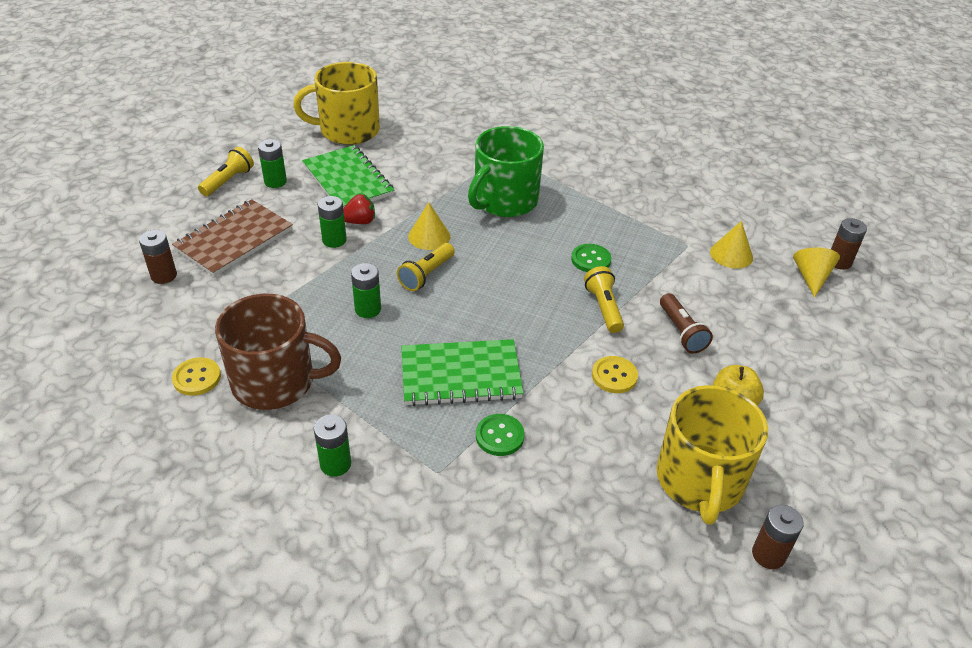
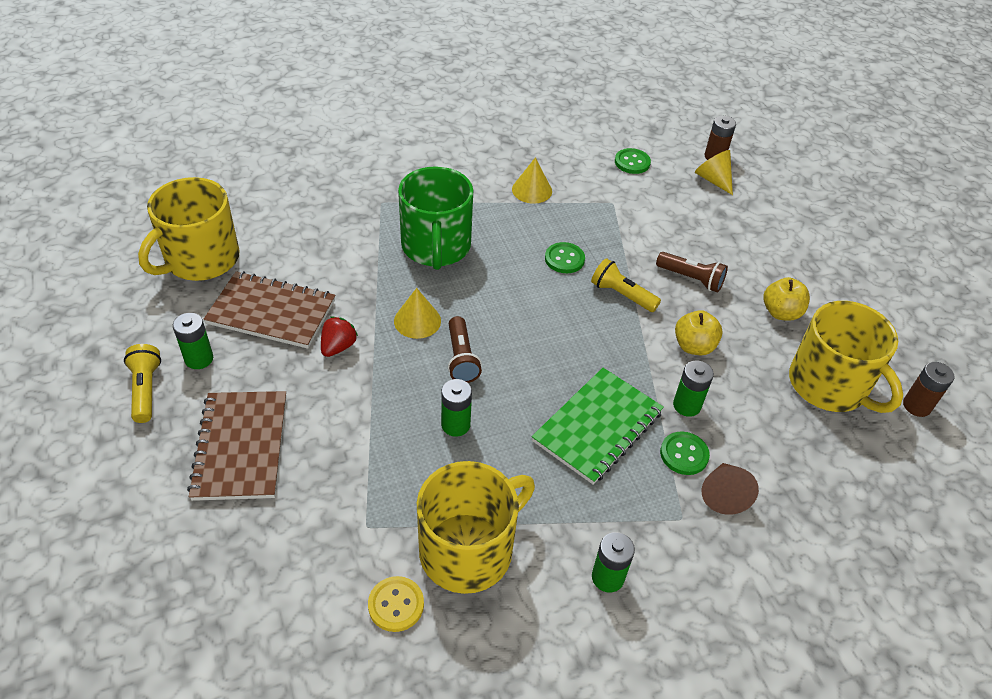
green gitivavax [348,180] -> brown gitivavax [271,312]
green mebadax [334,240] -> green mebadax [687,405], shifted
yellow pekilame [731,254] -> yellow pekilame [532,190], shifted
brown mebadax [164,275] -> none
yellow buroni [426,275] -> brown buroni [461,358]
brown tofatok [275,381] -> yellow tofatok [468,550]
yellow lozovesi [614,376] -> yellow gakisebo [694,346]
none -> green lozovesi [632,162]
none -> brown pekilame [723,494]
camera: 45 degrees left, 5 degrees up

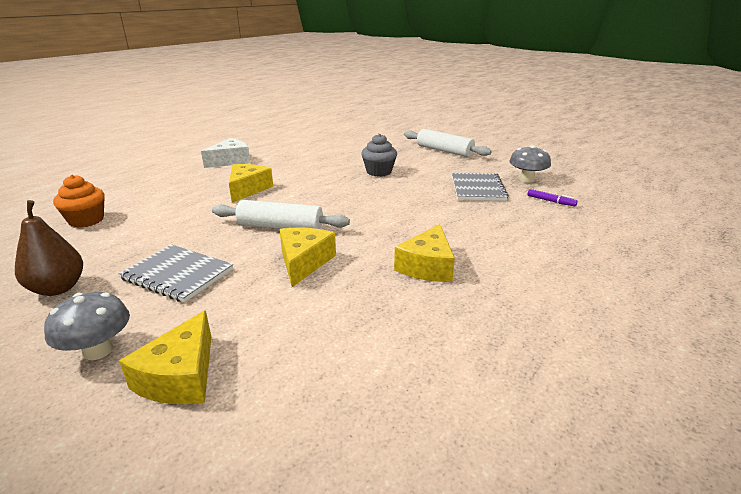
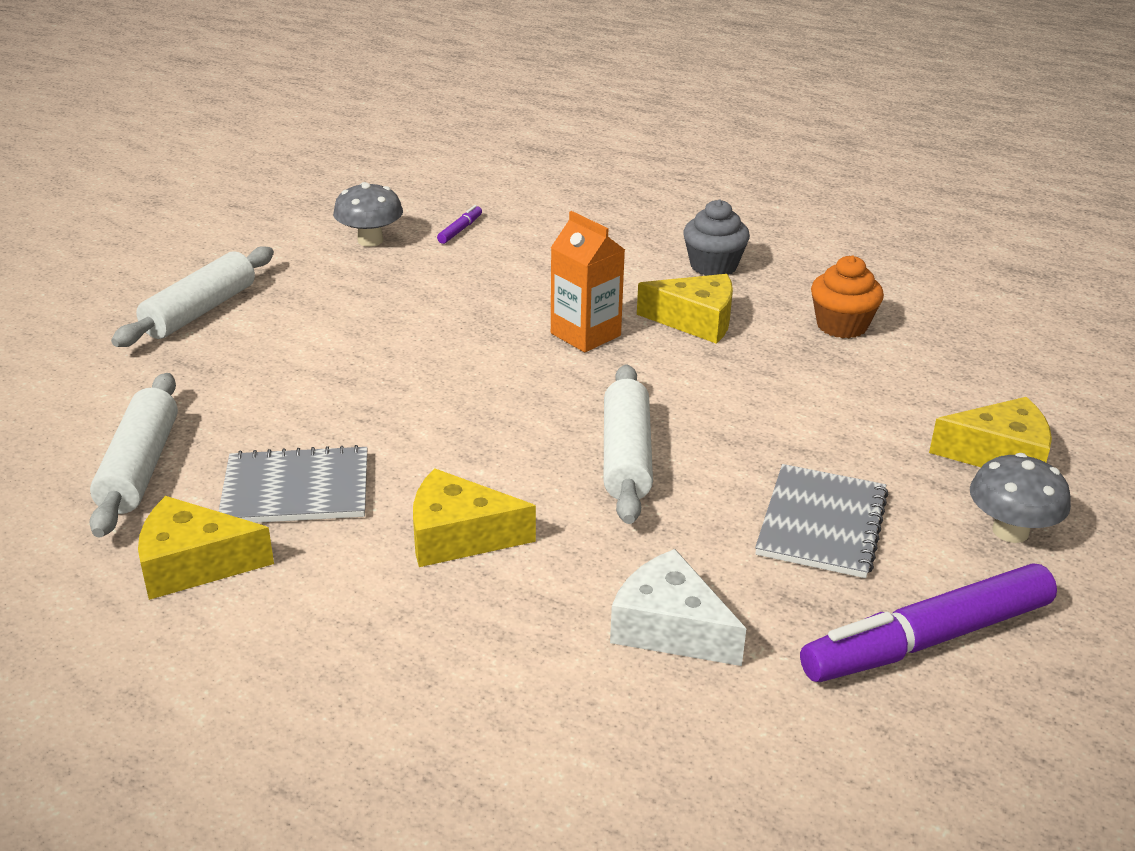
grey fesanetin [379,172] -> grey fesanetin [713,266], shifted
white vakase [230,161] -> white vakase [670,628], shifted
grey gitivavax [477,188] -> grey gitivavax [296,489], shifted
orange fesanetin [86,220] -> orange fesanetin [841,325], shifted
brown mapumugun [58,288] -> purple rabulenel [927,640]
yellow vakase [304,262] -> yellow vakase [194,564], shifted
none -> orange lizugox [585,334]
none -> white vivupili [140,467]
camera: 100 degrees left, 5 degrees up

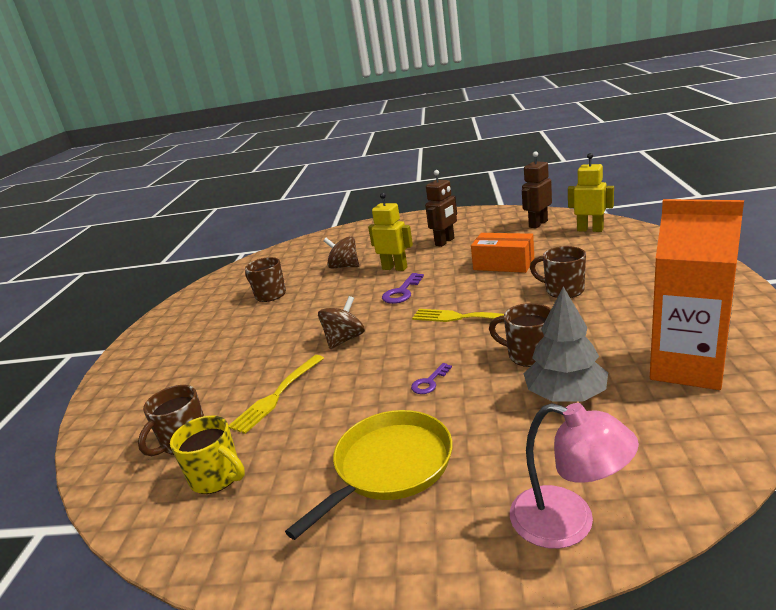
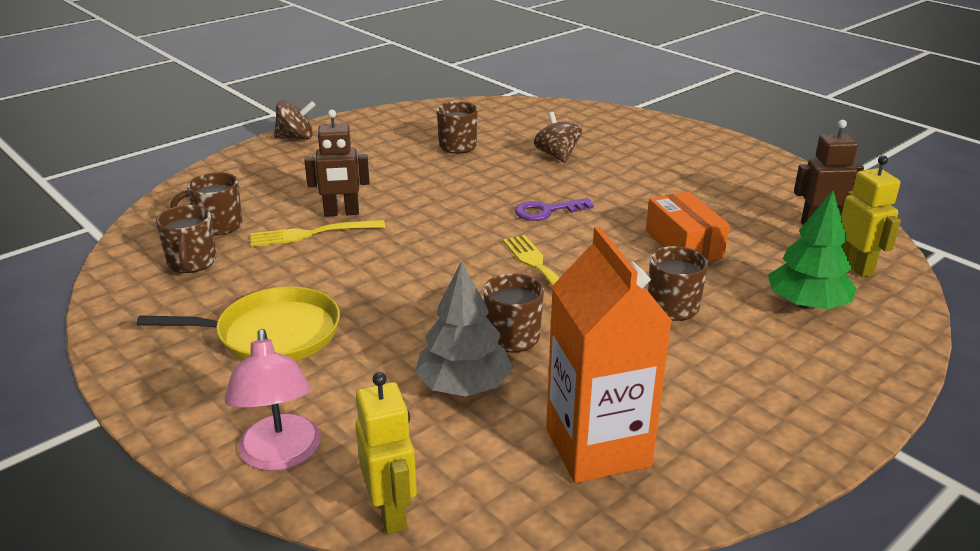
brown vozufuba [445,242] -> brown vozufuba [341,213], shifted
yellow vozufuba [395,268] -> yellow vozufuba [391,512], shifted
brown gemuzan [344,339] -> brown gemuzan [296,138], shifted
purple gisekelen [429,382] -> none
yellow tofatok [217,477] -> brown tofatok [192,263]
none -> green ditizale [806,304]
camera: 40 degrees right, 5 degrees up

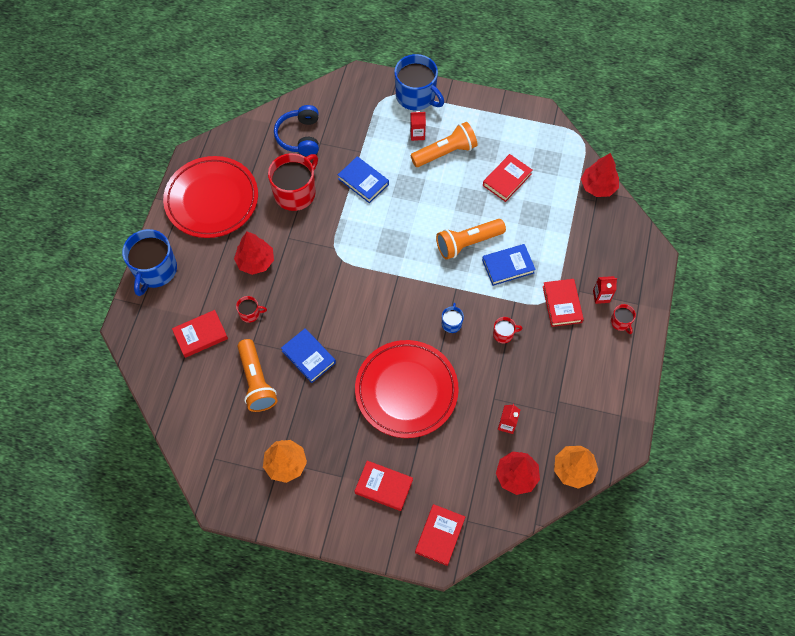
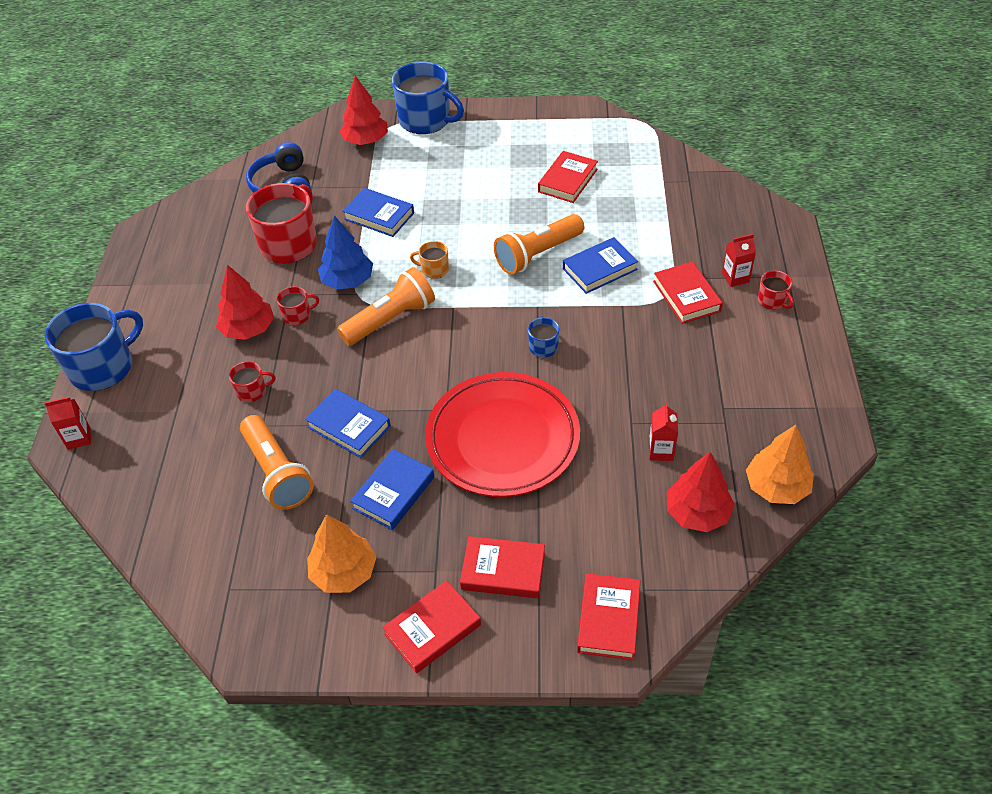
red lizugox [417,134] -> red lizugox [79,438], shifted
orange buroni [445,152] -> orange buroni [390,319], shifted
red ditizale [598,186] -> red ditizale [366,141], shifted
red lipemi [212,200] -> none
blue tofatok [155,270] -> blue tofatok [103,367], 135 degrees counterclockwise
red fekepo [200,335] -> red fekepo [432,629], shifted
red tofatok [503,334] -> red tofatok [297,315], shifted
none -> blue ditizale [347,281]
none -> orange tofatok [434,269]
none -> blue fekepo [393,493]
camera: 10 degrees left, 15 degrees down

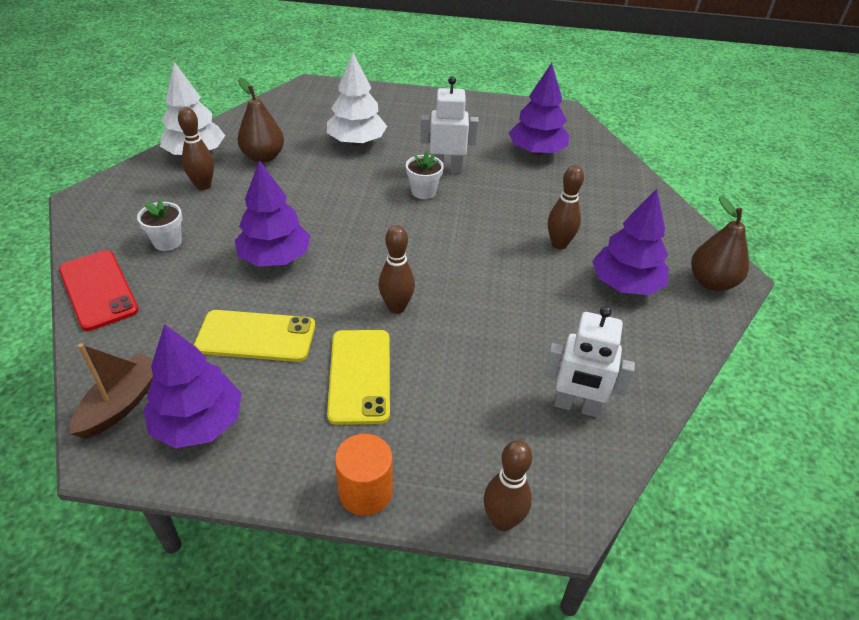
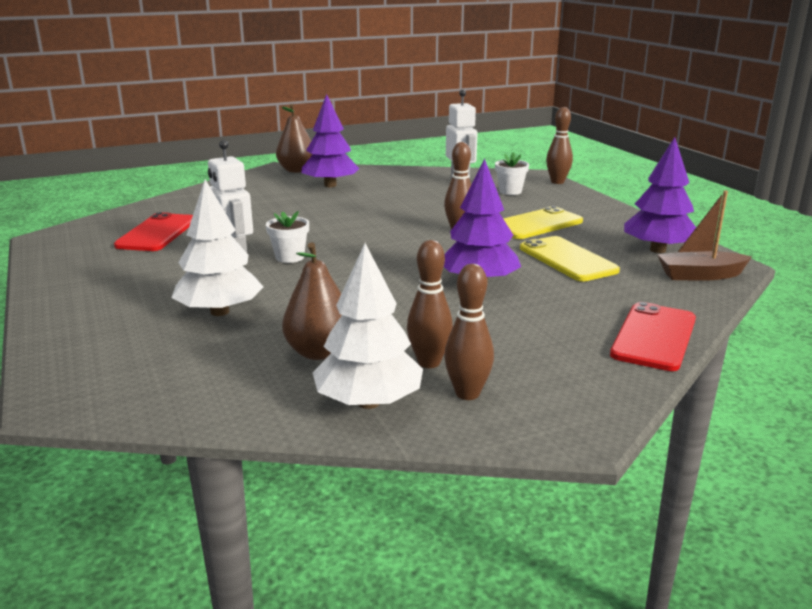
purple ditizale [536,151] -> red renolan [157,233]
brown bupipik [559,244] -> brown bupipik [467,393], shifted
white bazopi [167,242] -> white bazopi [510,191], shifted
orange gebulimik [365,491] -> none
camera: 120 degrees left, 20 degrees down

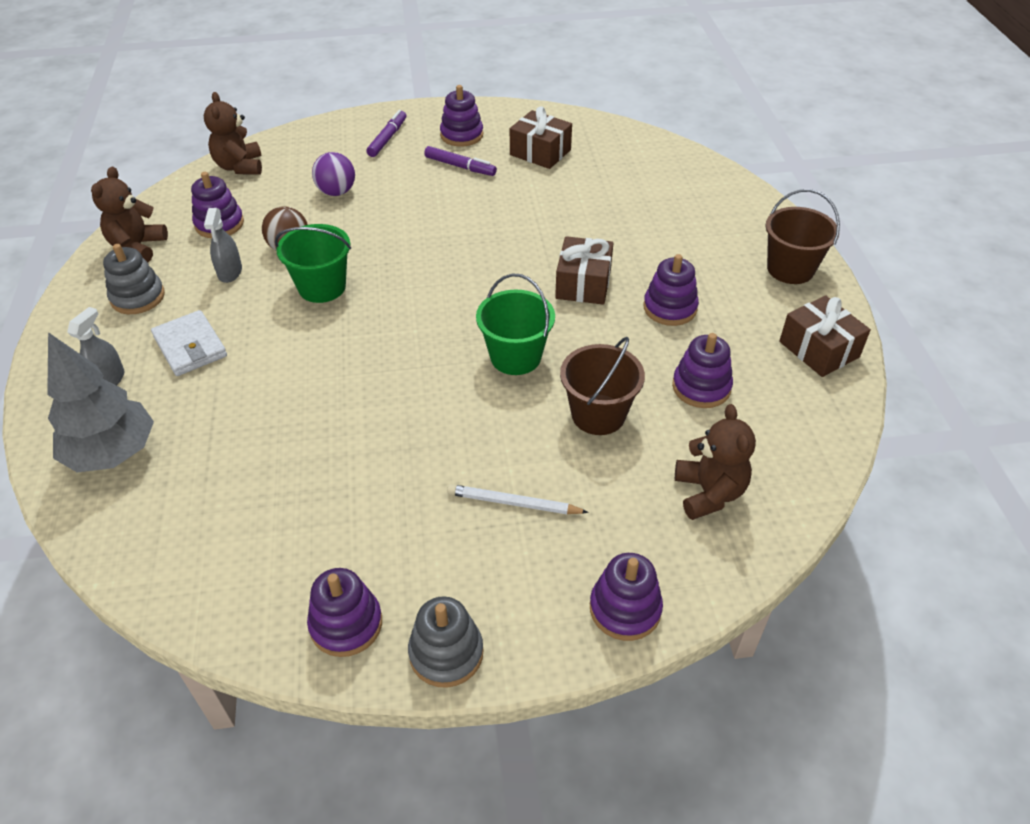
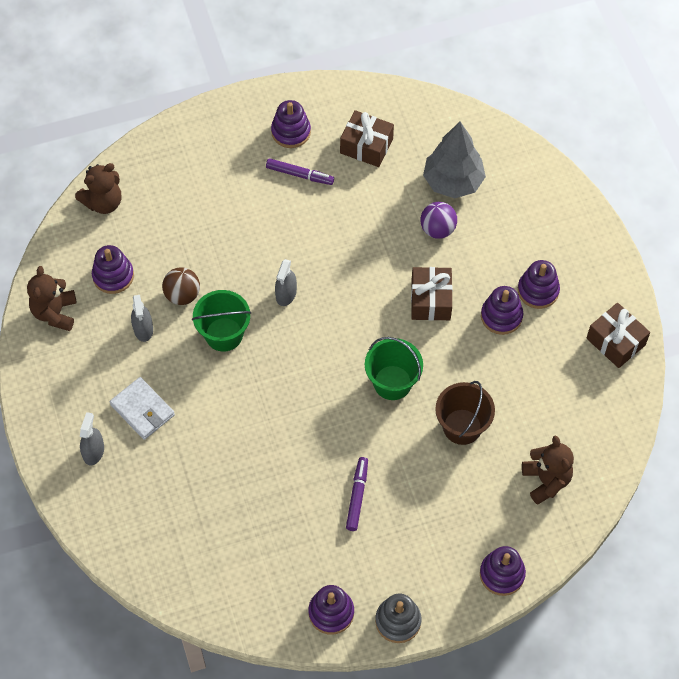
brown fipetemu [240,167] -> brown fipetemu [103,202], 105 degrees counterclockwise
purple rabulenel [387,138] -> purple rabulenel [357,496], shifted
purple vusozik [336,192] -> purple vusozik [437,229], shifted
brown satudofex [790,269] -> none
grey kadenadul [138,297] -> none
grey ditizale [112,453] -> grey ditizale [453,182], shifted
purple kadenadul [701,387] -> purple kadenadul [538,291], shifted
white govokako [513,503] -> none
none -> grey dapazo [286,294]
camera: 10 degrees left, 15 degrees up

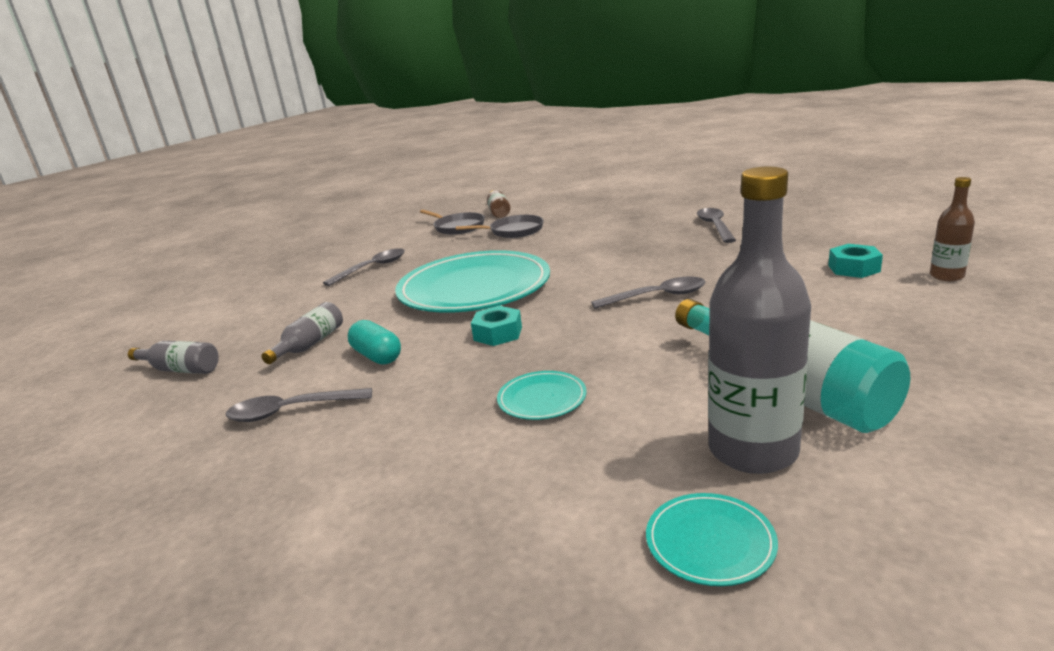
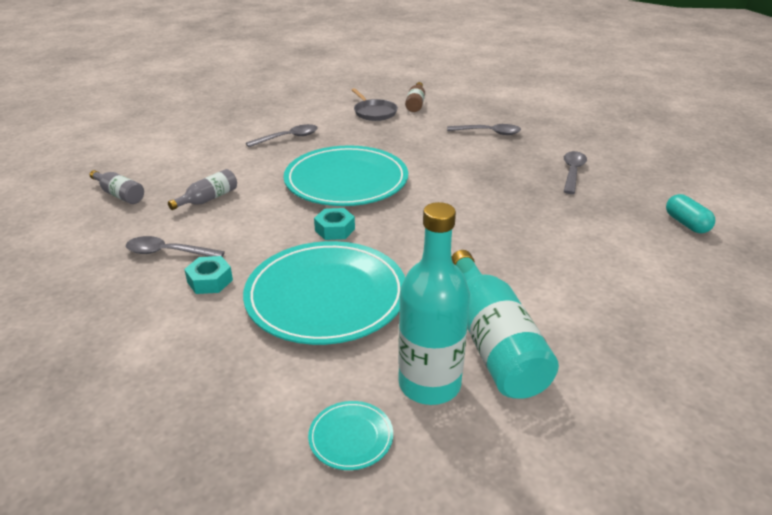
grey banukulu [753,450] -> turquoise banukulu [429,384]
brown banukulu [946,276] -> none
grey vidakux [514,231] -> none
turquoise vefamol [854,268] -> turquoise vefamol [210,281], shifted
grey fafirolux [657,296] -> grey fafirolux [488,133], shifted
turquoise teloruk [377,356] -> turquoise teloruk [686,224], shifted
turquoise lipemi [542,399] -> turquoise lipemi [326,296], x2.45
camera: 15 degrees right, 10 degrees up

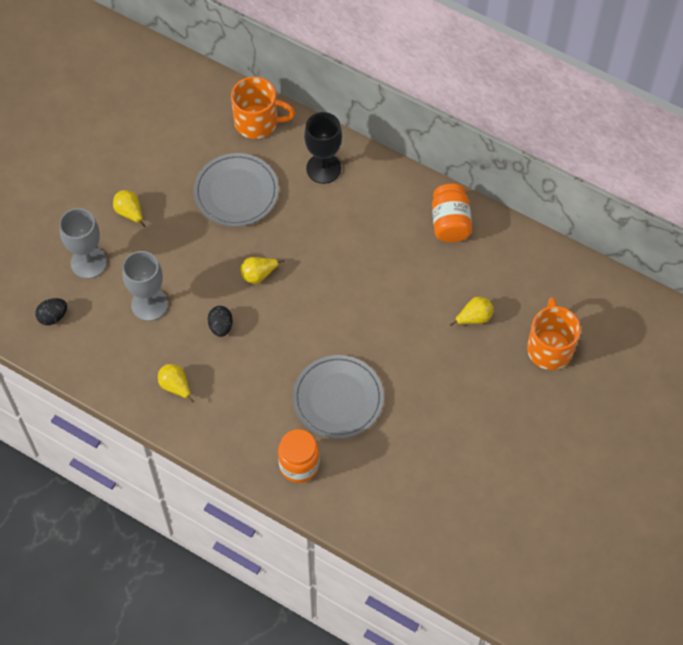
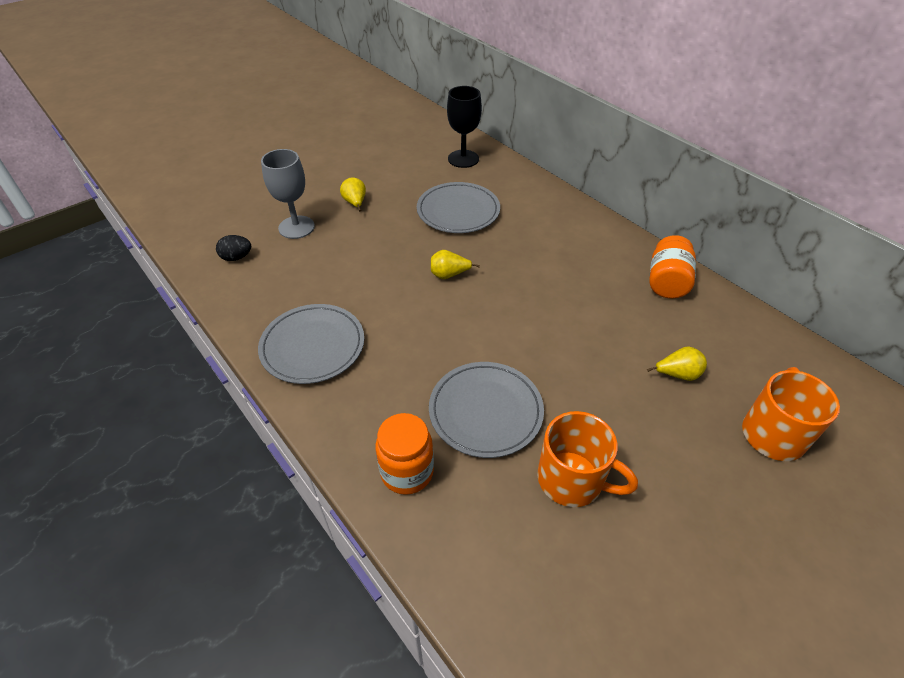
orange tofatok [258,122] -> orange tofatok [572,480], shifted
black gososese [323,168] -> black gososese [463,159], shifted
grey gososese [149,304] -> none
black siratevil [221,326] -> none
yellow mapumugun [175,386] -> grey lipemi [313,346]
camera: 20 degrees right, 15 degrees down

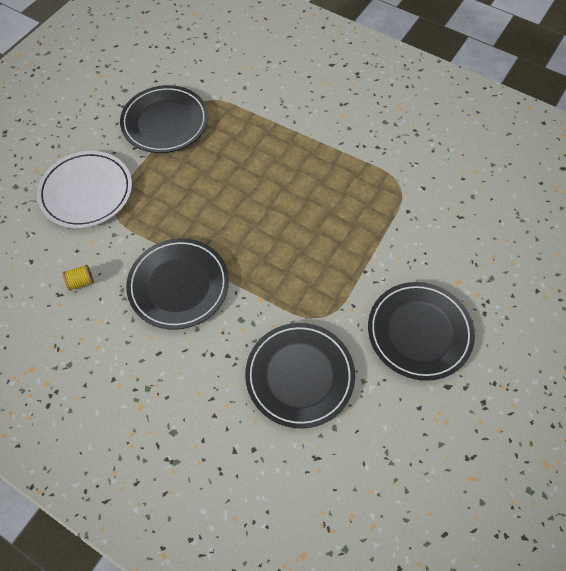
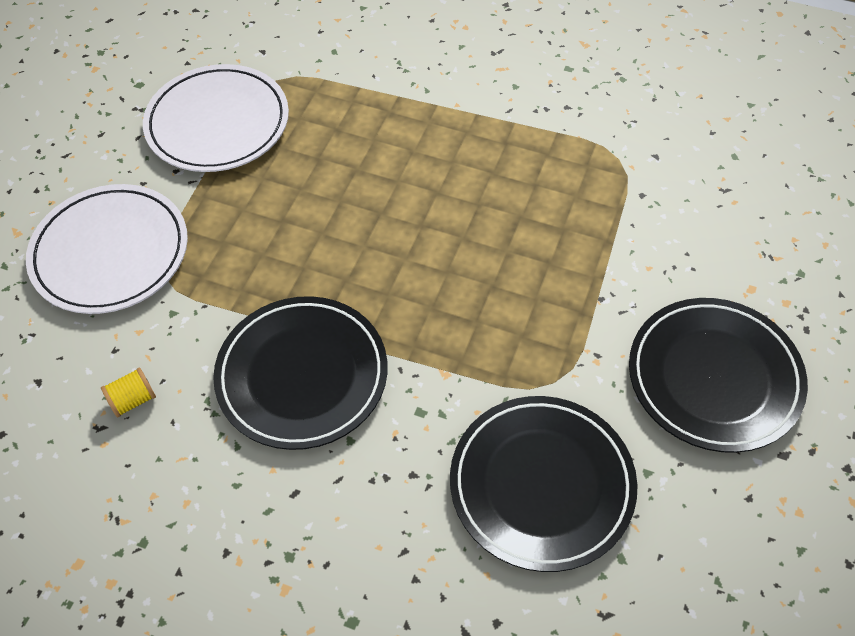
black lipemi [165,122] -> white lipemi [218,123]
camera: 10 degrees left, 5 degrees down

